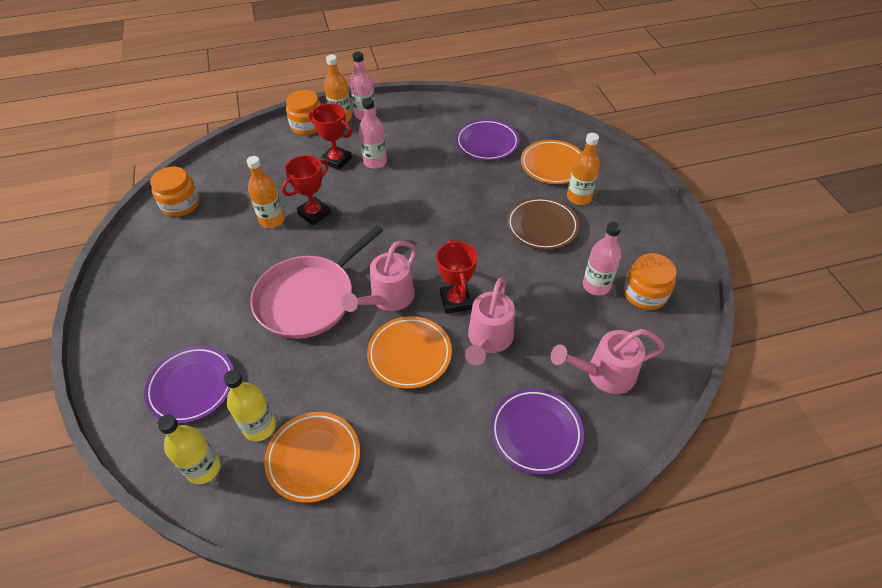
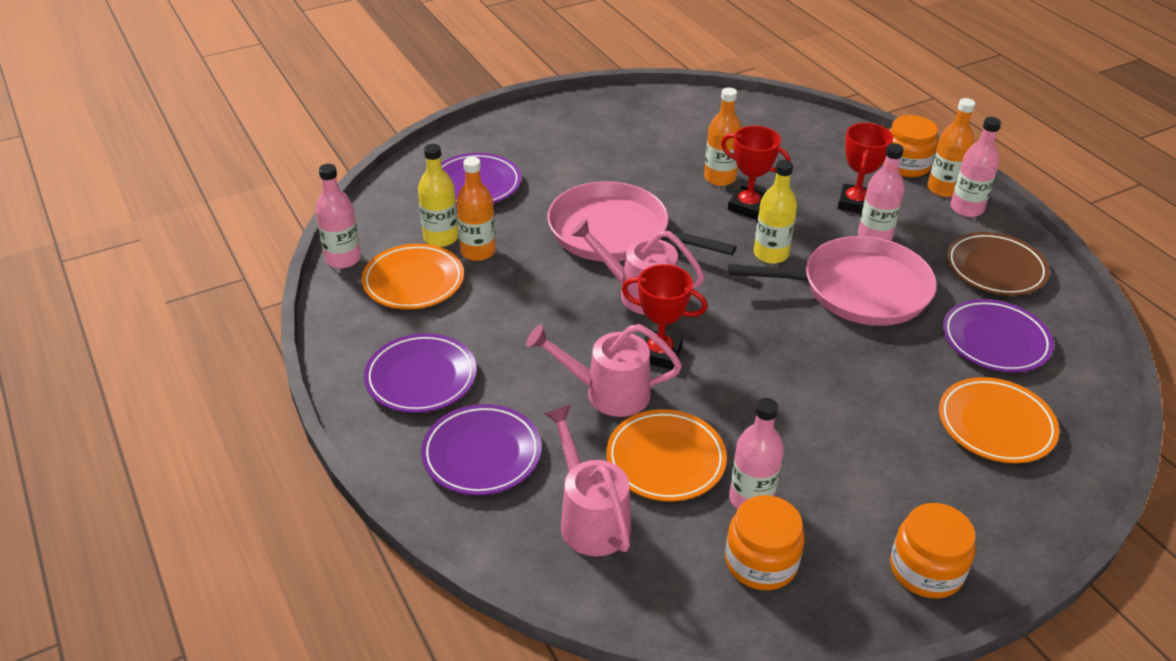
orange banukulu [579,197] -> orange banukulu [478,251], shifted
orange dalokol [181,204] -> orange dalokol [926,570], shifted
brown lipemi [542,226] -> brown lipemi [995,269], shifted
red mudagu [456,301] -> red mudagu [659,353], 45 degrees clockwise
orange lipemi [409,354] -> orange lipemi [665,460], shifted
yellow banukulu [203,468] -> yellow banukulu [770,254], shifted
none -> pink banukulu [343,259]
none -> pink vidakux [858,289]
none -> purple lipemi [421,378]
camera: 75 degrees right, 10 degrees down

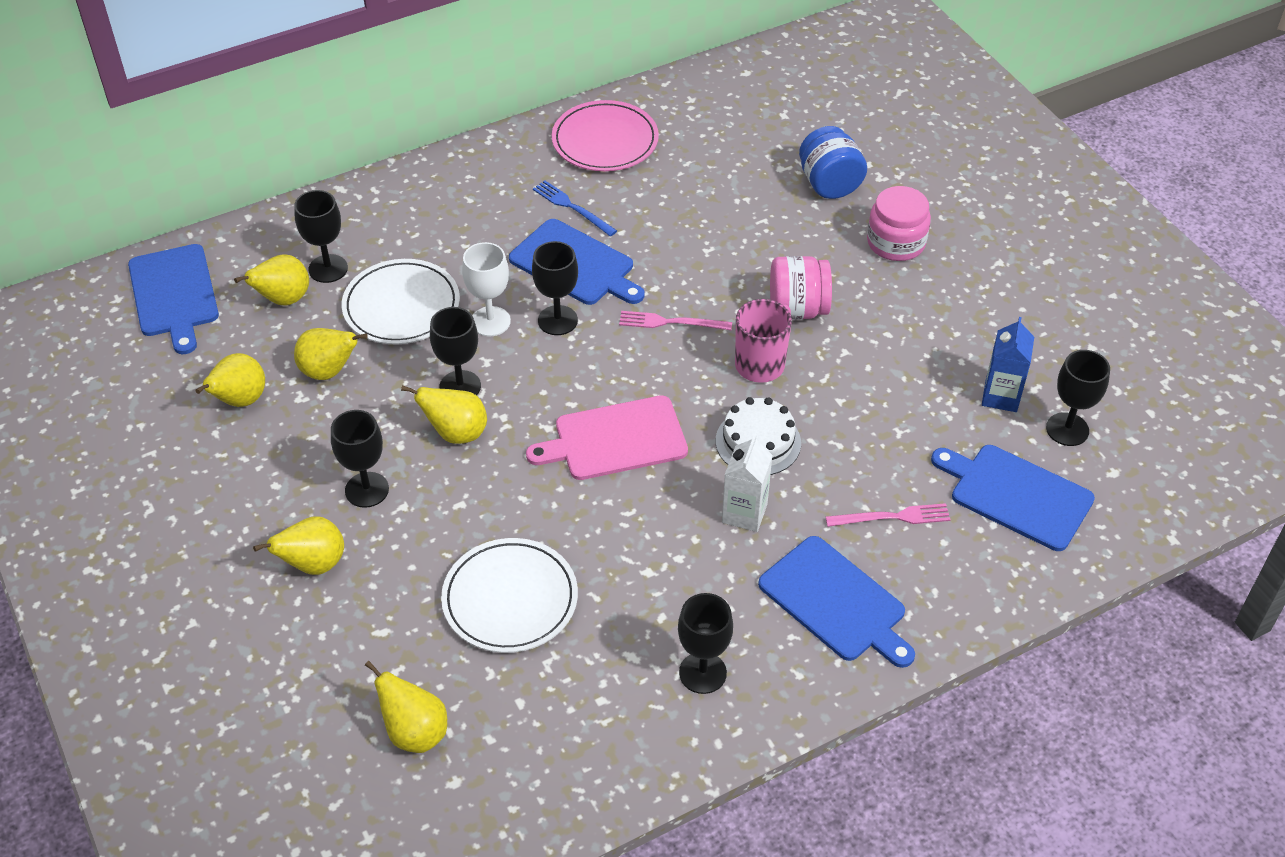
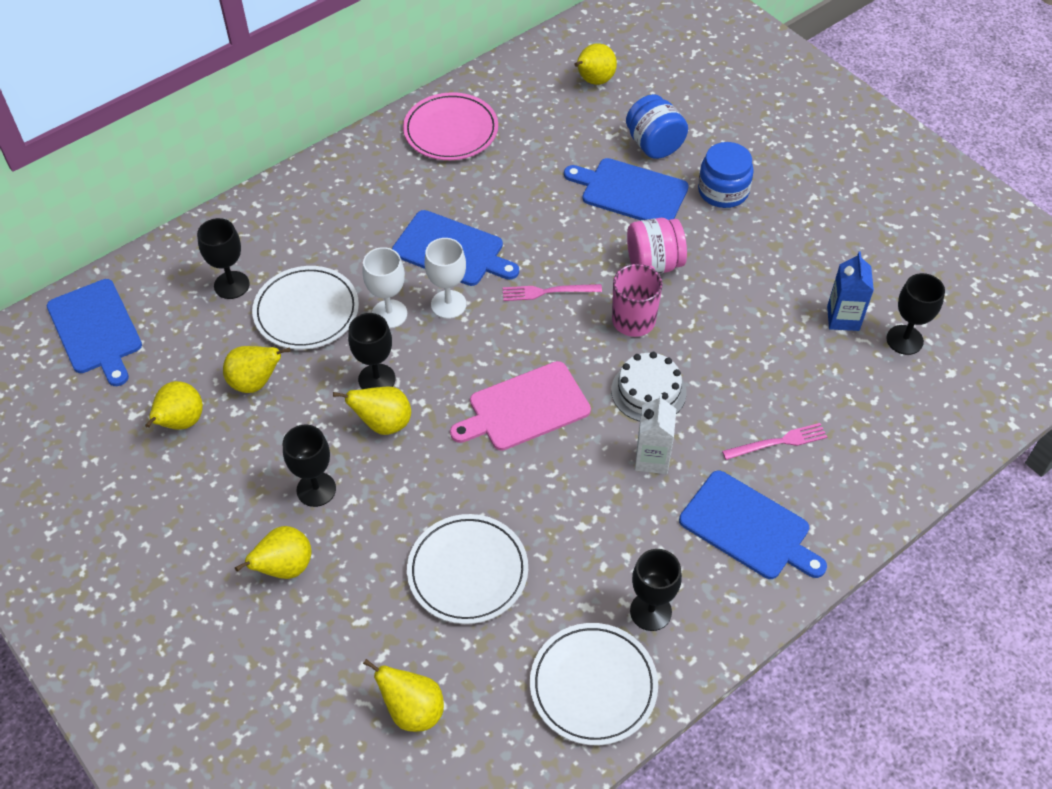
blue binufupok [572,207] -> none
pink dalokol [896,242] -> blue dalokol [723,191]
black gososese [557,320] -> white gososese [448,304]
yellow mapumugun [283,299] -> yellow mapumugun [593,81], shifted
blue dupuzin [1016,495] -> blue dupuzin [630,191], shifted
none -> white lipemi [593,686]
camera: 10 degrees left, 5 degrees up

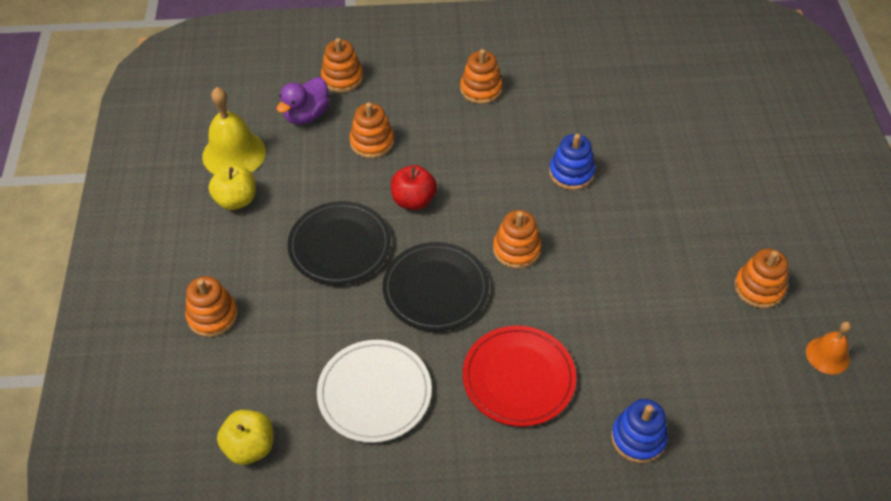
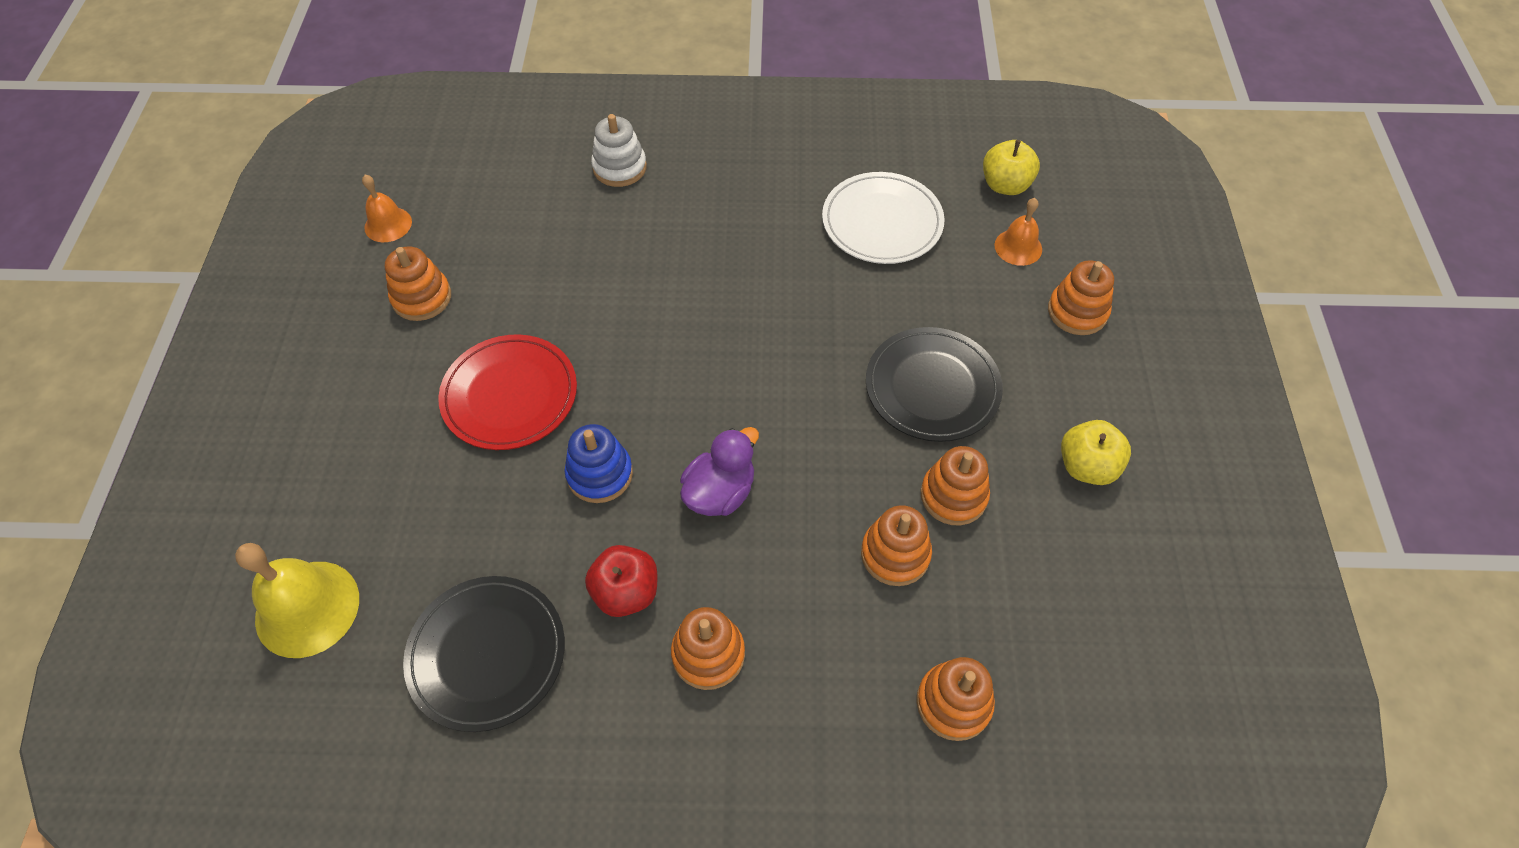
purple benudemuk [306,115] -> purple benudemuk [720,492], shifted
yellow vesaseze [234,154] -> yellow vesaseze [307,608], shifted
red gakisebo [413,200] -> red gakisebo [626,592], shifted
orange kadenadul [516,249] -> orange kadenadul [953,496], shifted
black lipemi [436,289] -> black lipemi [487,654], shifted
red lipemi [518,378] -> red lipemi [510,395], shifted
blue kadenadul [638,438] -> white kadenadul [619,167]
none -> orange vesaseze [1018,247]
camera: 175 degrees left, 5 degrees up

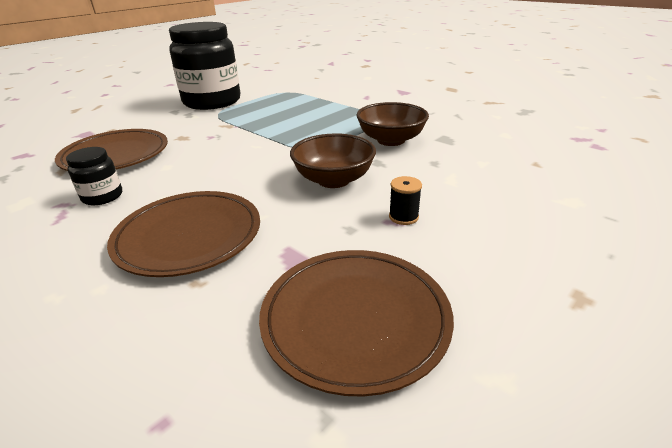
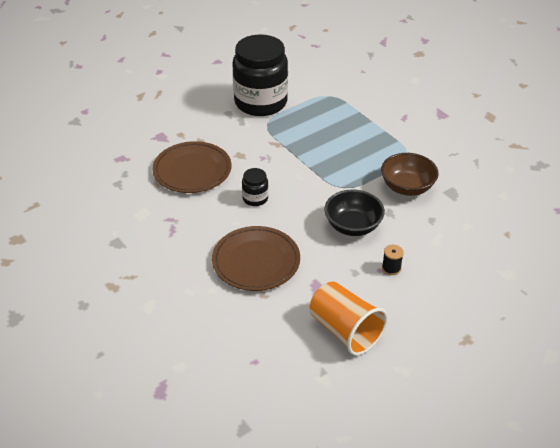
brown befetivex [333,180] -> black befetivex [353,226]
black dalokol [102,196] -> black dalokol [255,198], shifted
brown lipemi [355,319] -> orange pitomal [345,330]
camera: 10 degrees right, 10 degrees up

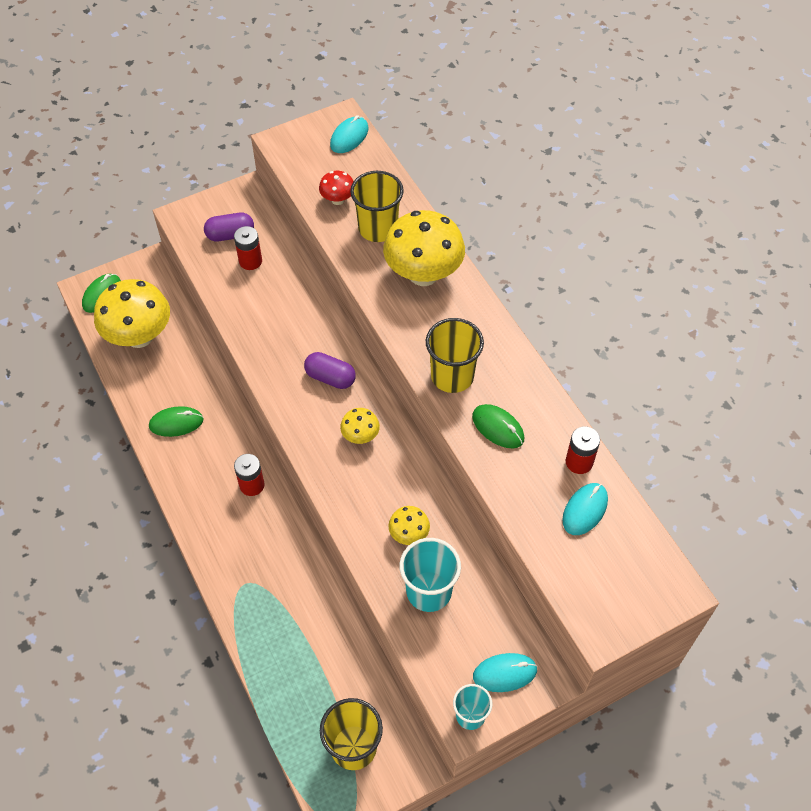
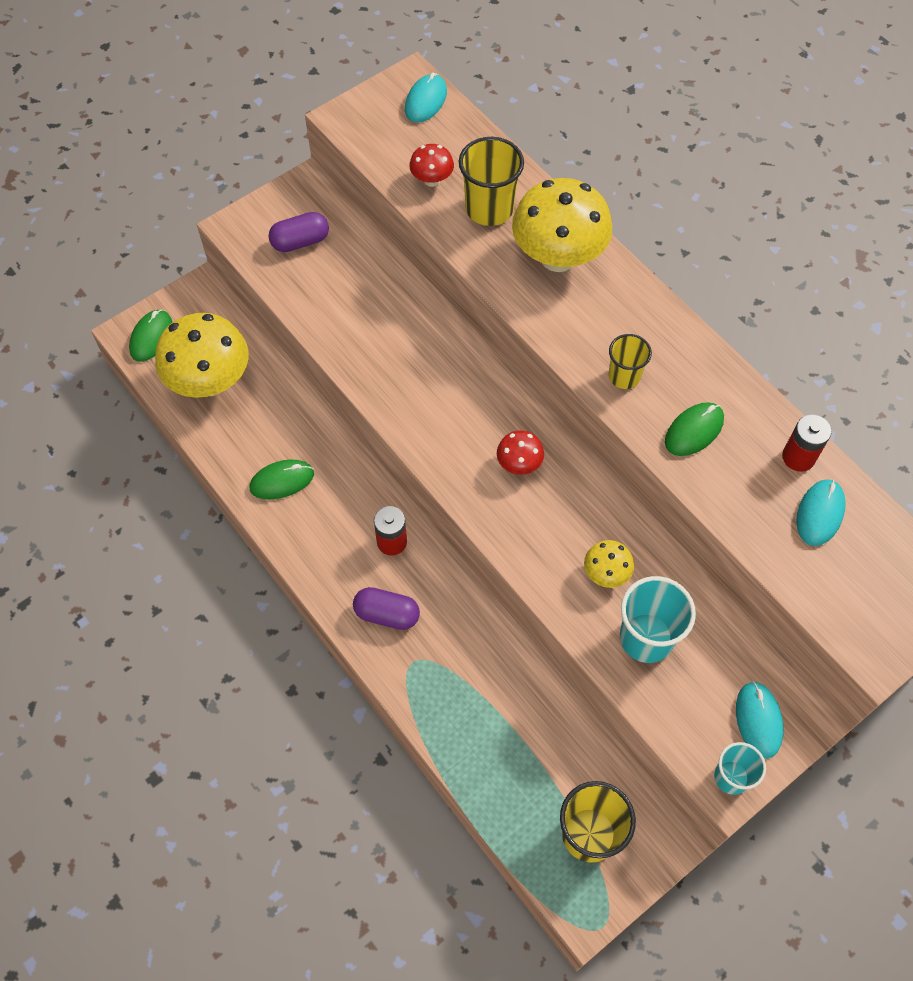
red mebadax [250,261] -> none
yellow pitomal [452,376] -> yellow pitomal [624,376], x0.61
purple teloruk [330,377] -> purple teloruk [387,614], shifted
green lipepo [498,428] -> green lipepo [694,431], 75 degrees counterclockwise
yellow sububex [360,436] -> red sububex [519,464]
turquoise lipepo [504,673] -> turquoise lipepo [758,720], 75 degrees counterclockwise
camera: 10 degrees left, 5 degrees up

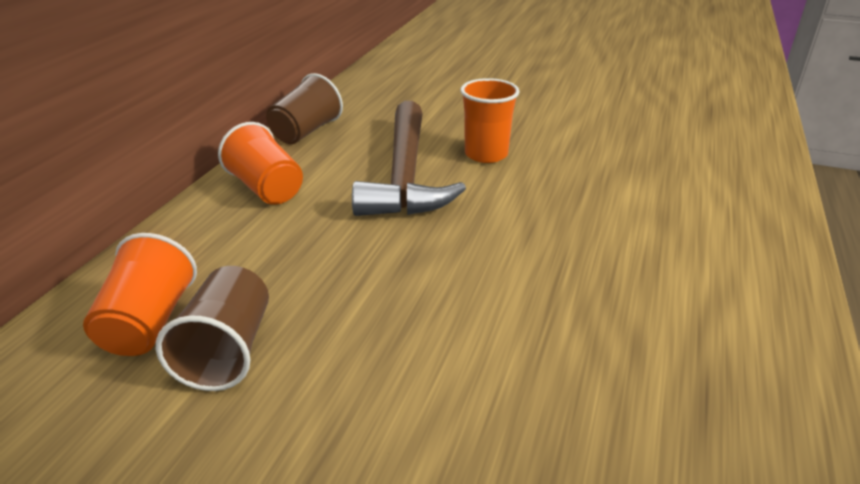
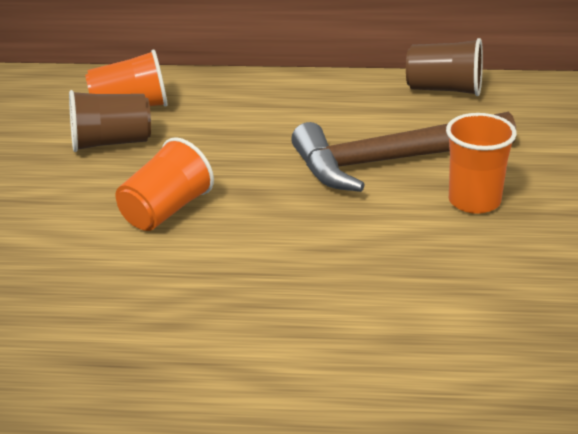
orange pitomal [266,188] -> orange pitomal [165,211], shifted
camera: 75 degrees right, 0 degrees up

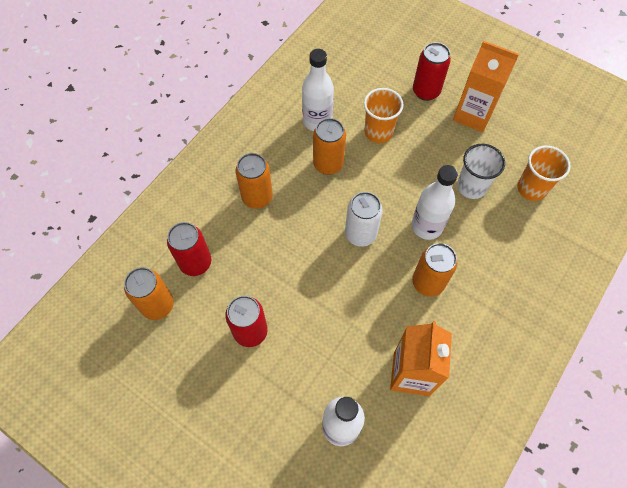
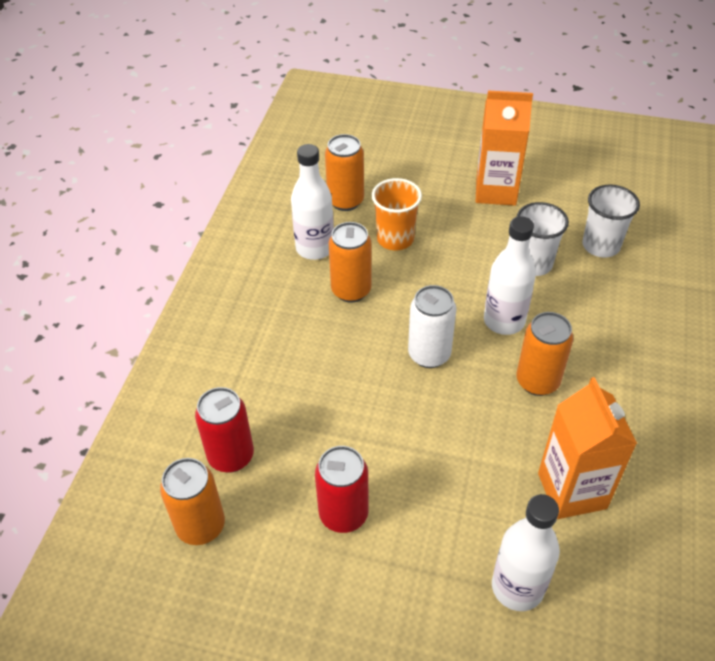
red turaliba [426,91] -> none
orange pitomal [531,188] -> white pitomal [601,245]
orange turaliba [257,197] -> orange turaliba [345,201], shifted
camera: 20 degrees left, 15 degrees down

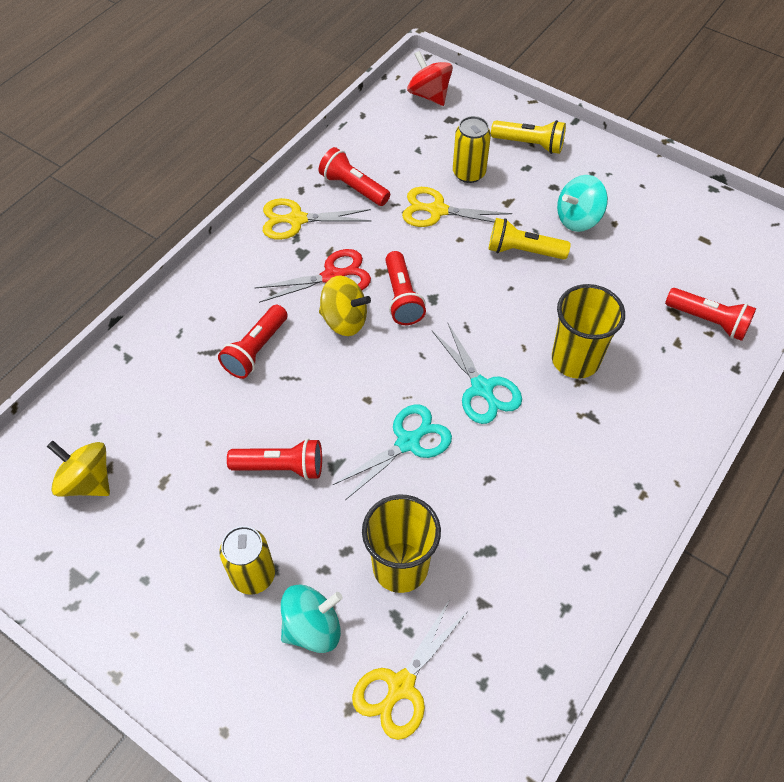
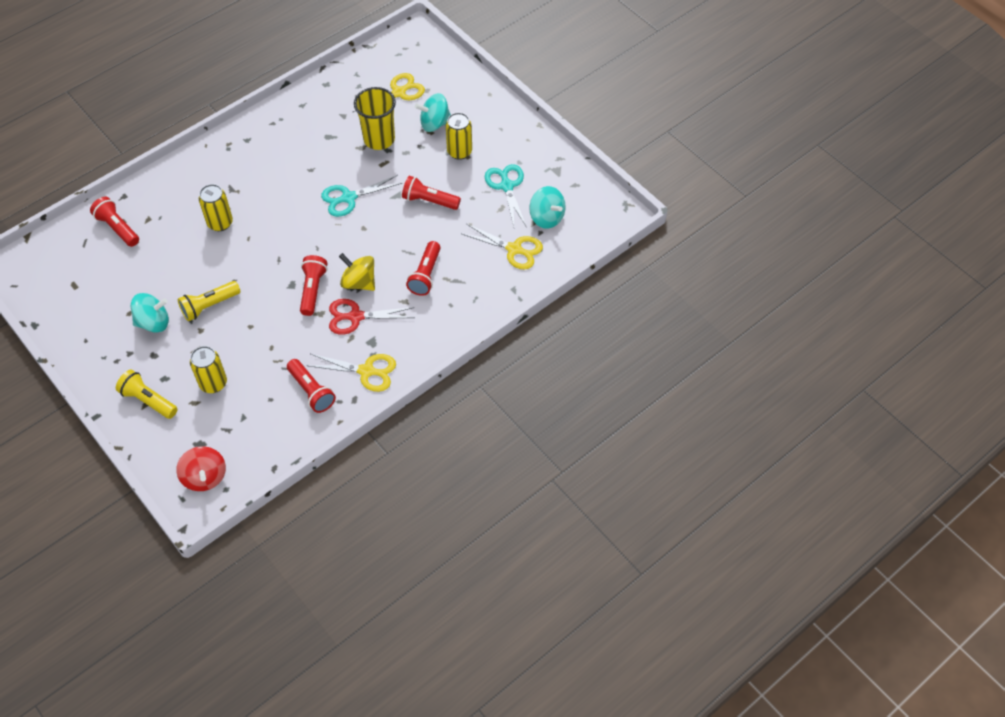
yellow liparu [437,210] -> yellow liparu [514,249], shifted
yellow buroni [523,251] -> yellow buroni [209,306], 120 degrees clockwise
yellow pitomal [575,359] -> yellow turaliba [220,223]
red buroni [256,350] -> red buroni [425,275], 150 degrees clockwise
turquoise liparu [481,388] -> turquoise liparu [507,186], shifted
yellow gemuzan [87,481] -> turquoise gemuzan [546,217]
camera: 165 degrees left, 0 degrees up

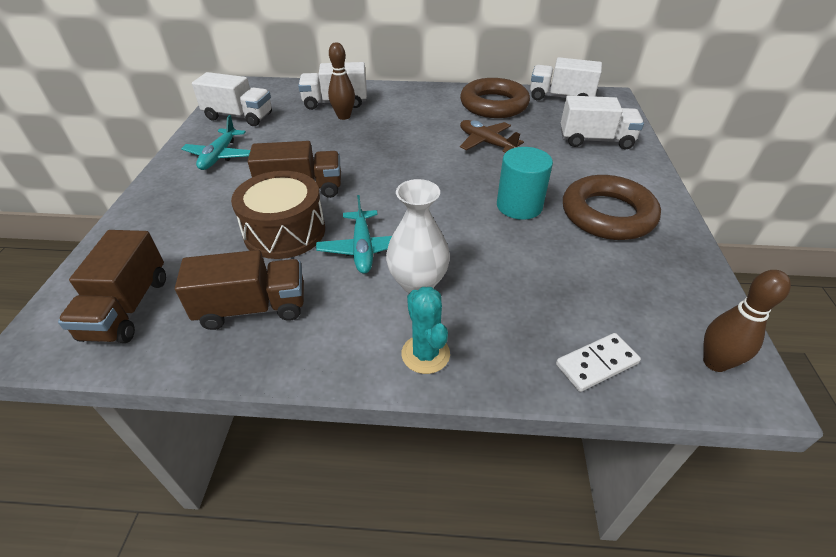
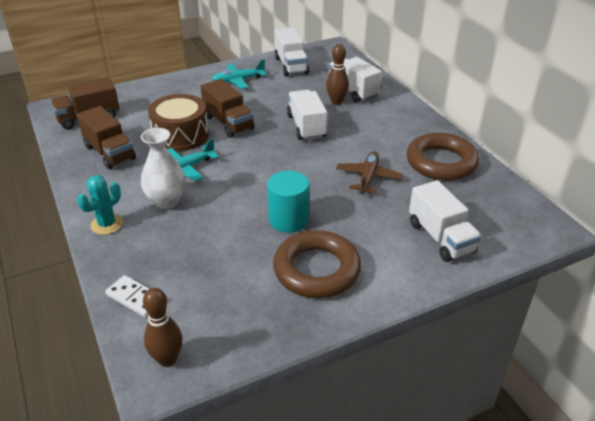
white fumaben [560,97] -> white fumaben [306,126], shifted
camera: 60 degrees right, 5 degrees down

